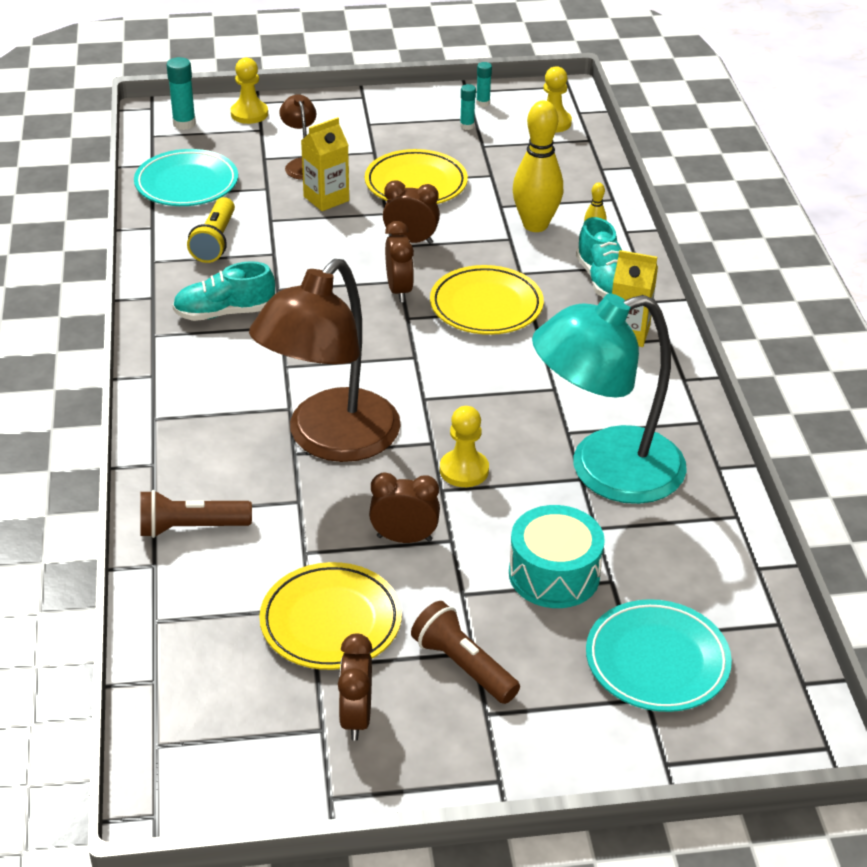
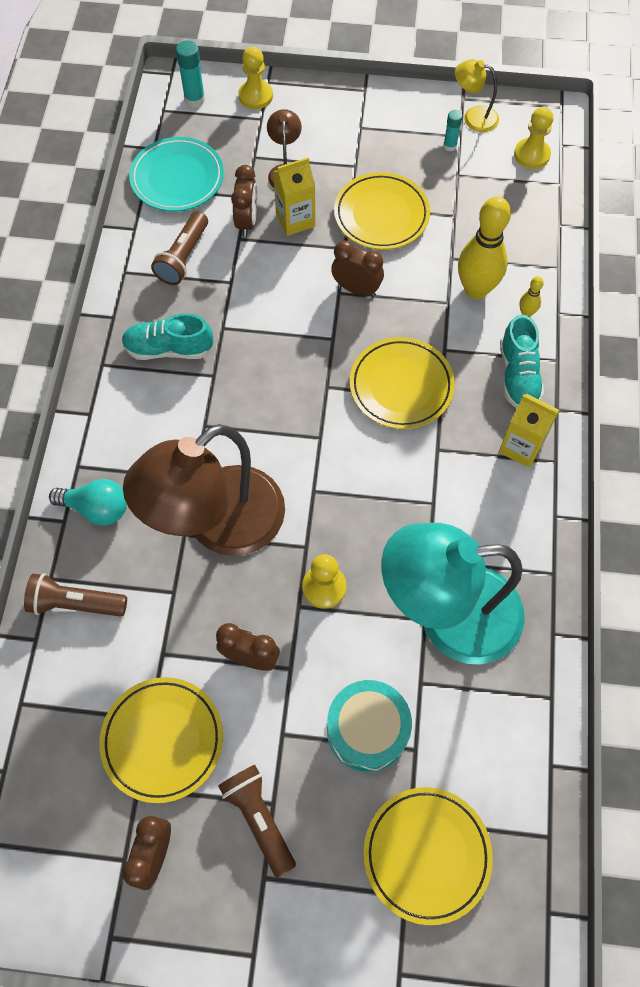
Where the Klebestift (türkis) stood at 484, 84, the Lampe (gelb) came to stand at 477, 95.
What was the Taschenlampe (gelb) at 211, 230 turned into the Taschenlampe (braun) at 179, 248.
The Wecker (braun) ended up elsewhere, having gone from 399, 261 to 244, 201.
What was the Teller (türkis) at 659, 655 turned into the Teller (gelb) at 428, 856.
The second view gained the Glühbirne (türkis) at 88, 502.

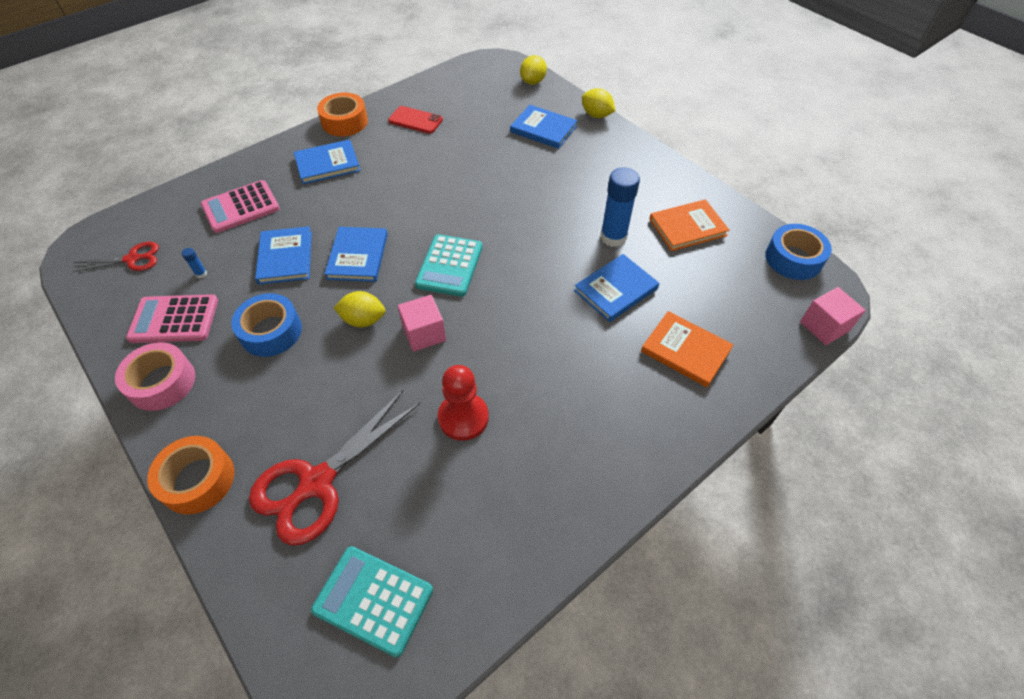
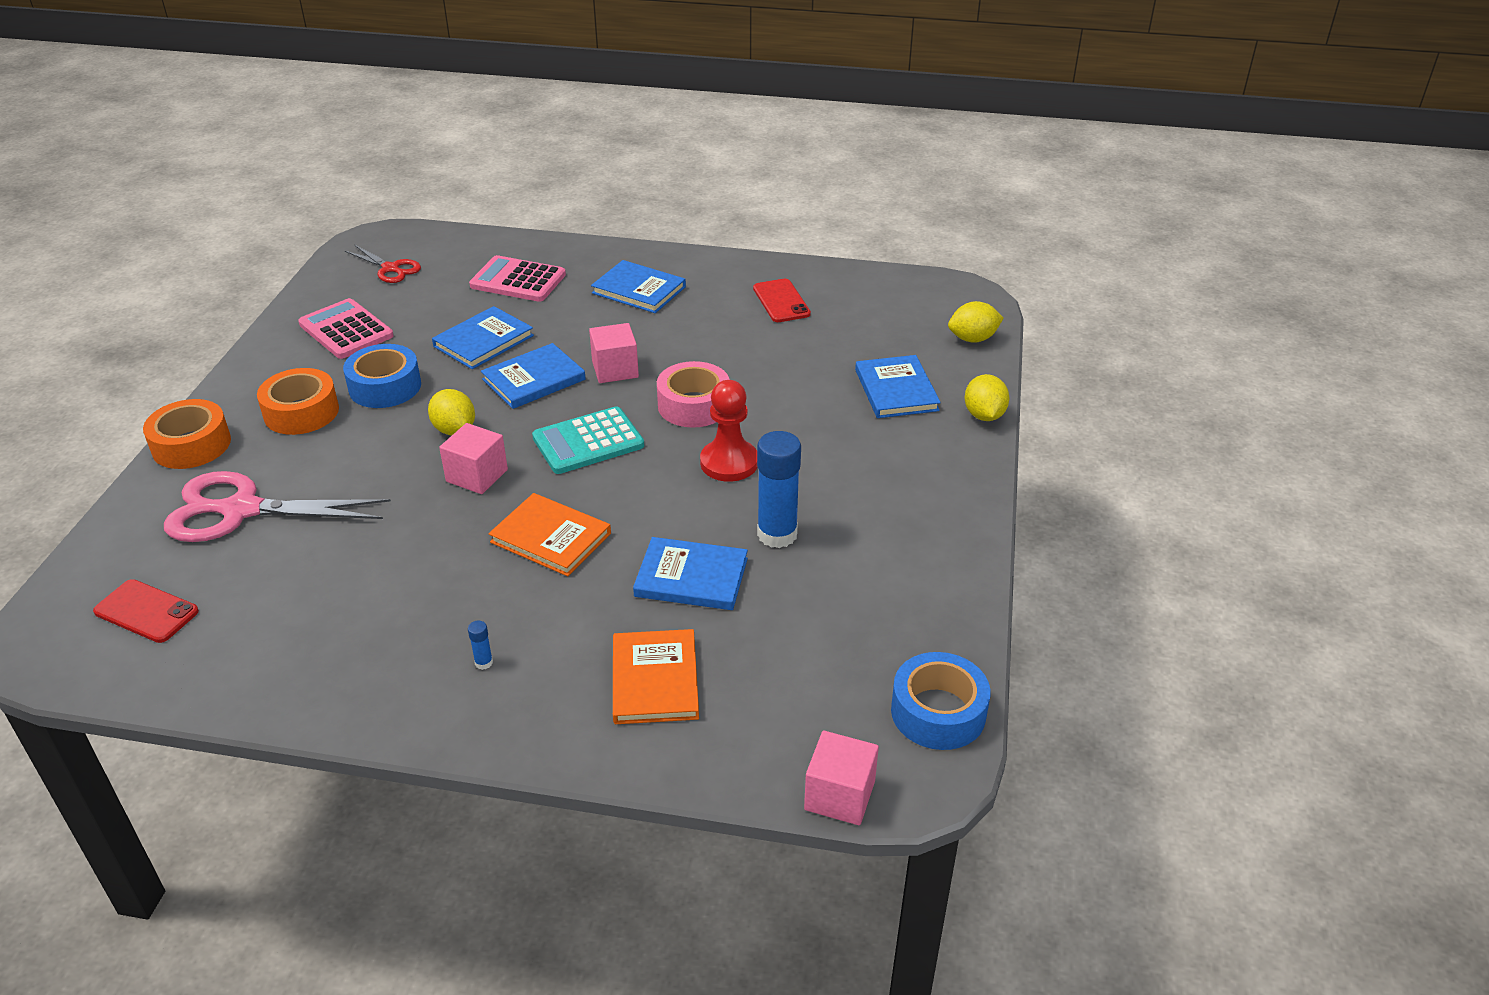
The Klebeband (orange) ended up elsewhere, having gone from 342, 114 to 298, 401.
The Buch (orange) ended up elsewhere, having gone from 689, 225 to 550, 534.
The Klebestift (blau) ended up elsewhere, having gone from 194, 263 to 480, 645.
The Klebeband (rosa) ended up elsewhere, having gone from 155, 376 to 693, 394.
The Bauer (rot) ended up elsewhere, having gone from 463, 403 to 728, 431.
What was the Schere (rot) at 334, 467 turned into the Schere (rosa) at 277, 506.
Where the Taschenrechner (türkis) stood at 372, 601, the Handy (rot) came to stand at 146, 611.
The second view gained the Kubus (rosa) at 614, 353.

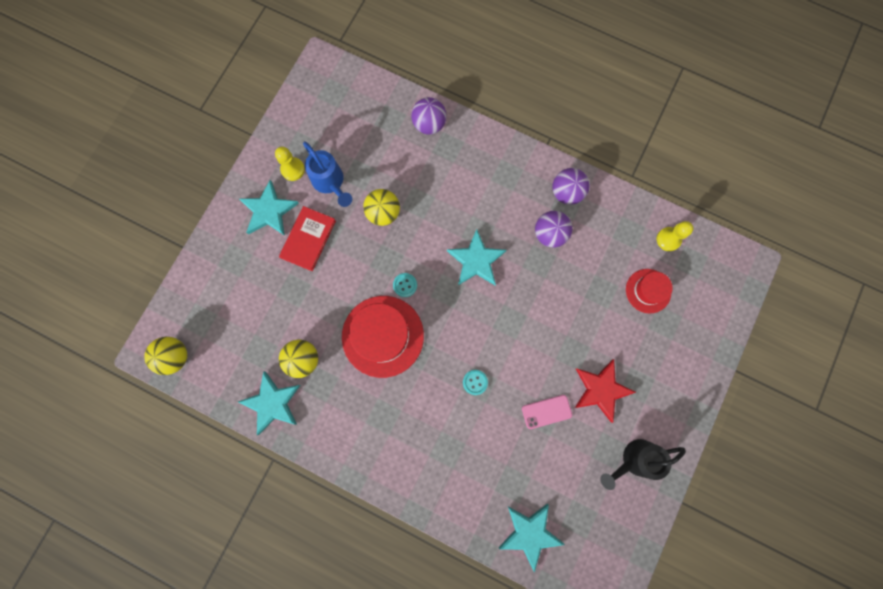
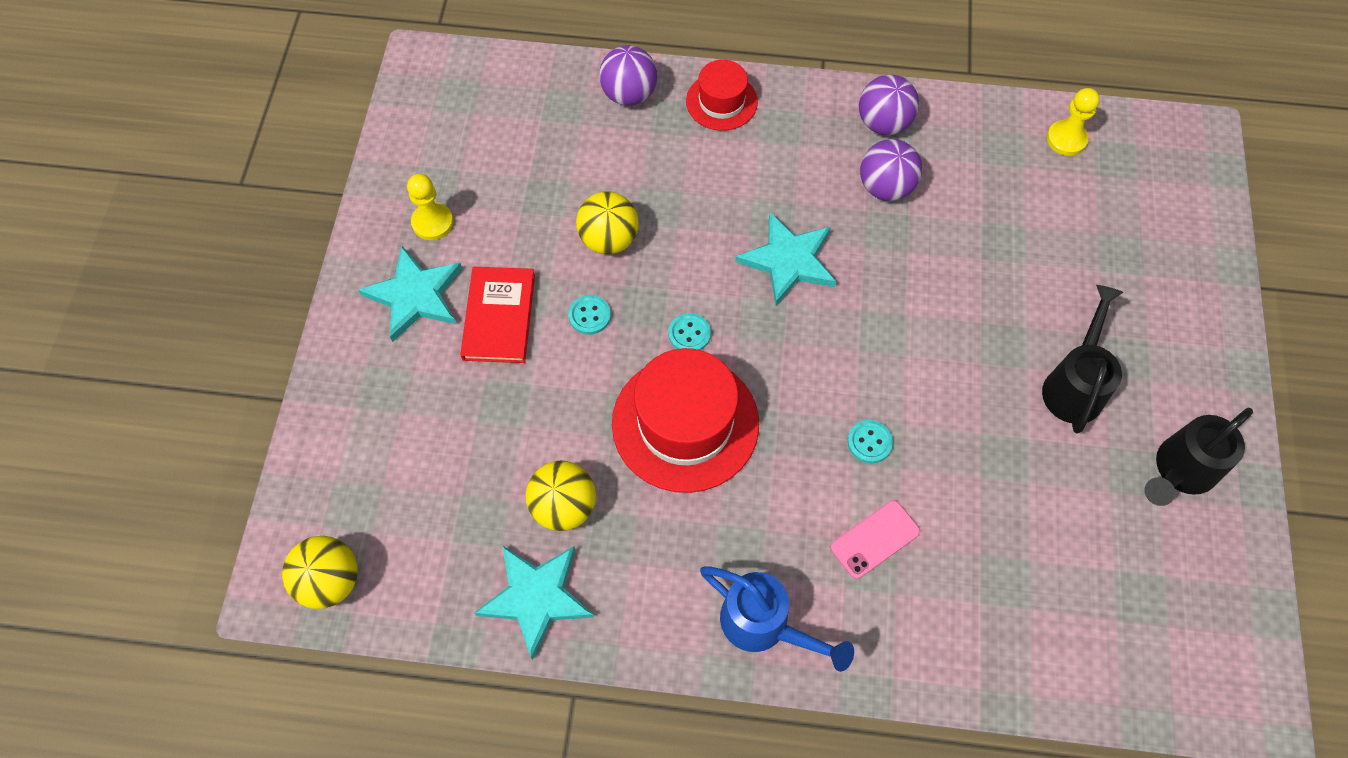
The Gießkanne (blau) ended up elsewhere, having gone from 327, 174 to 777, 619.
The Hut (rot) ended up elsewhere, having gone from 649, 291 to 722, 95.
Where the Stern (rot) stood at 605, 391, the Gießkanne (schwarz) came to stand at 1083, 359.
The Handy (rosa) ended up elsewhere, having gone from 547, 412 to 875, 539.
The second view lost the Stern (türkis) at 532, 538.
The second view gained the Knopf (türkis) at 589, 315.

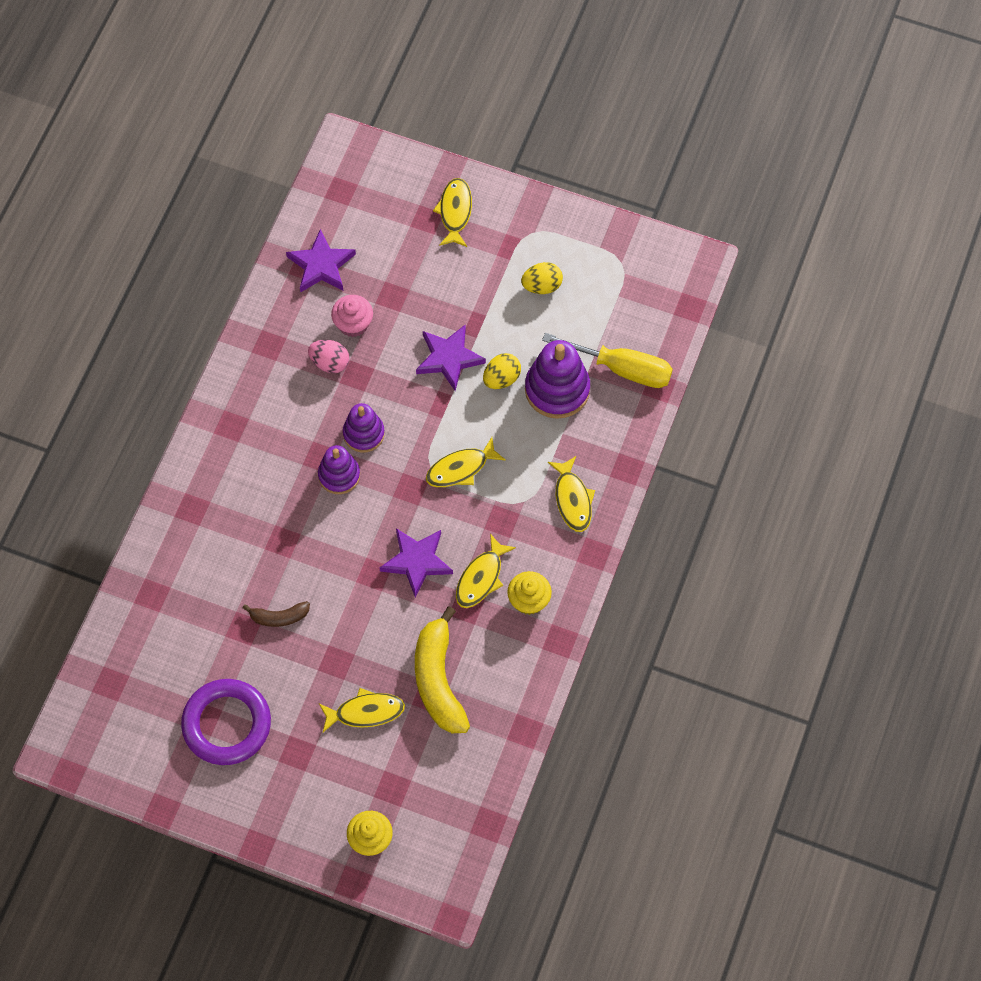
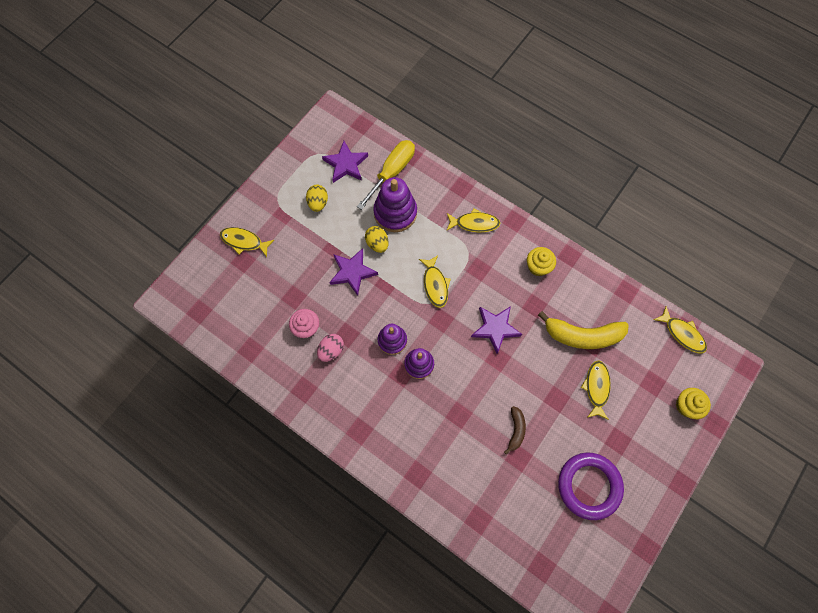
The Stern (lila) ended up elsewhere, having gone from 321, 260 to 345, 162.
The Fisch (gelb) ended up elsewhere, having gone from 486, 571 to 680, 329.

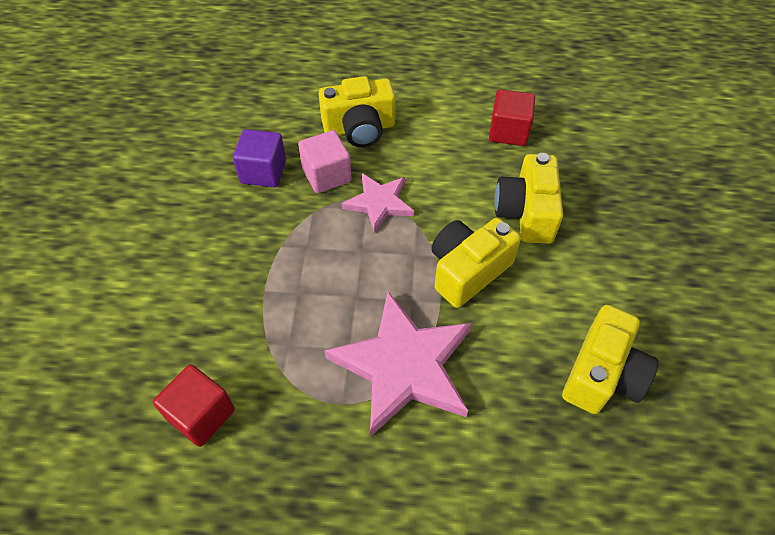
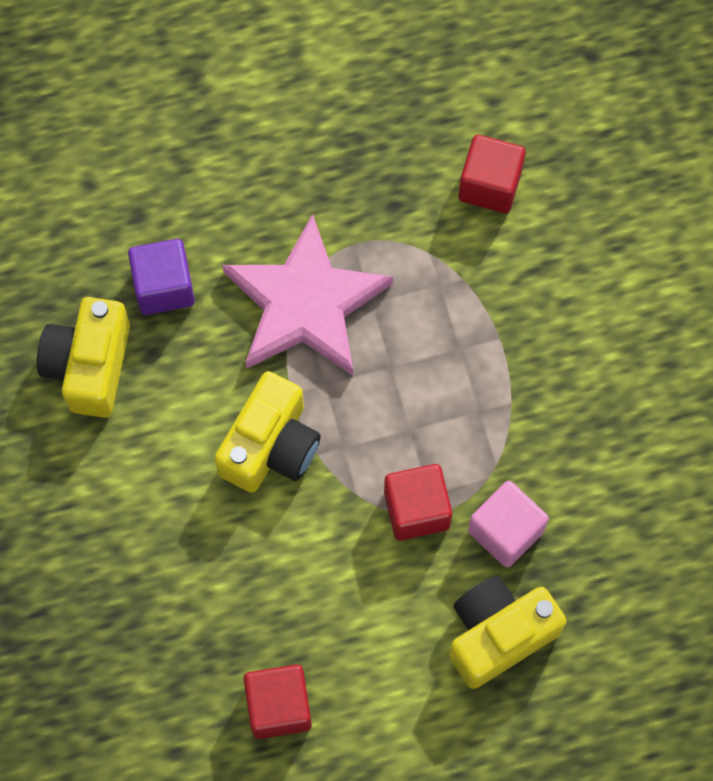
The Kubus (lila) ended up elsewhere, having gone from 259, 158 to 161, 277.
The second view lost the Kamera (gelb) at 528, 198.
Where the Stern (rosa) stood at 378, 203, the Kubus (rot) came to stand at 418, 502.

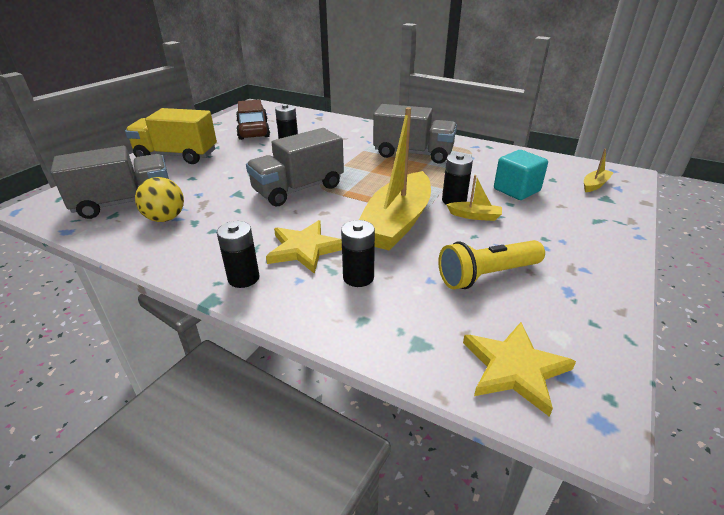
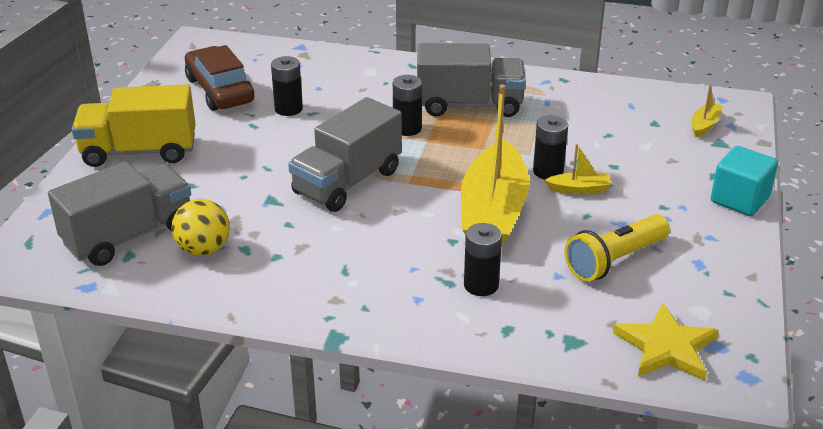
The Kubus (türkis) ended up elsewhere, having gone from 521, 175 to 744, 181.
The second view lost the Stern (gelb) at 304, 247.
The Batterie (schwarz) ended up elsewhere, having gone from 238, 254 to 407, 105.

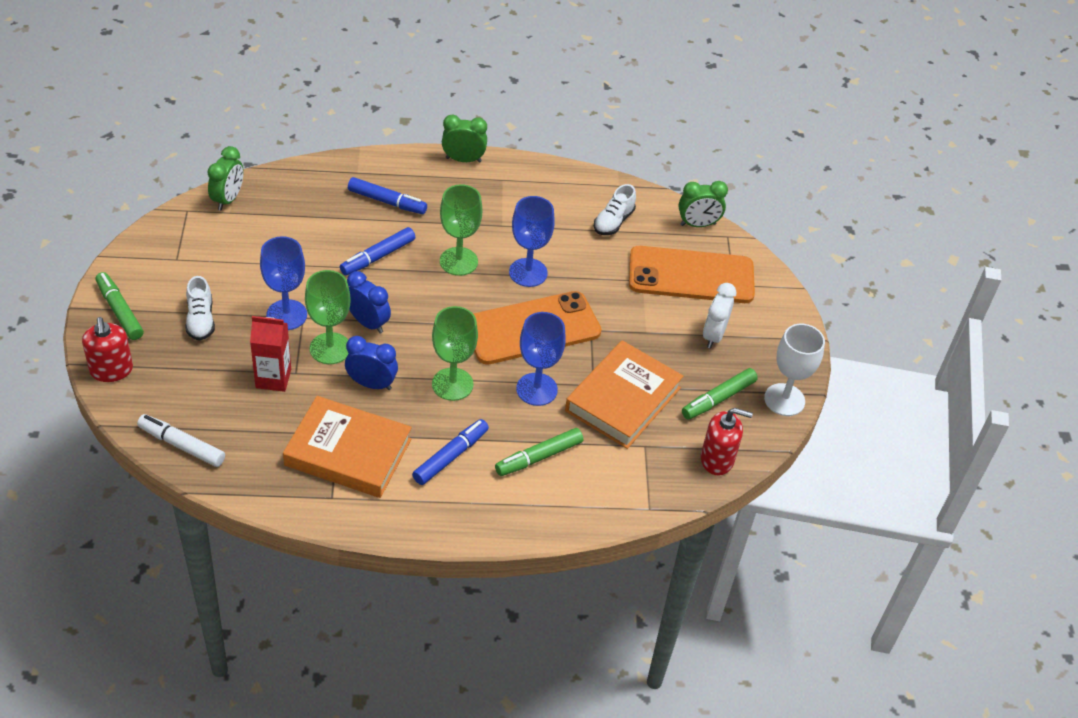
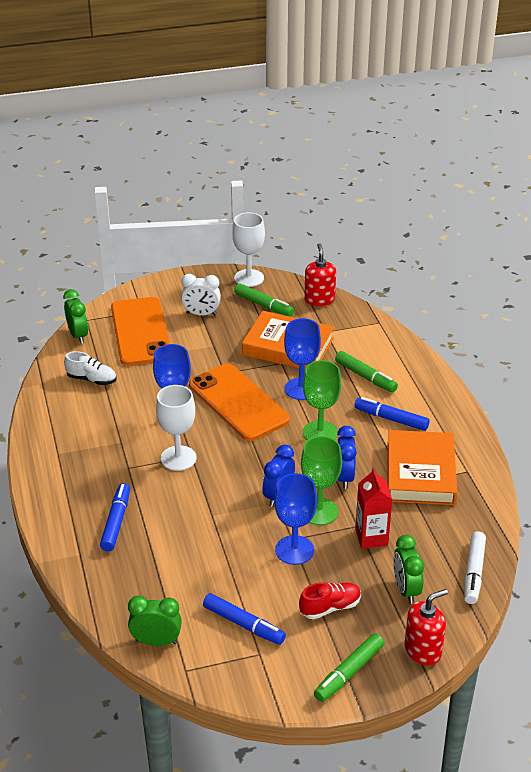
The Wecker (grün) ended up elsewhere, having gone from 464, 138 to 408, 569.
What was the Kelch (grün) at 461, 230 turned into the Kelch (weiß) at 176, 428.
The Filzstift (blau) ended up elsewhere, having gone from 377, 251 to 244, 619.
What was the Schuh (weiß) at 200, 308 turned into the Schuh (rot) at 330, 600.

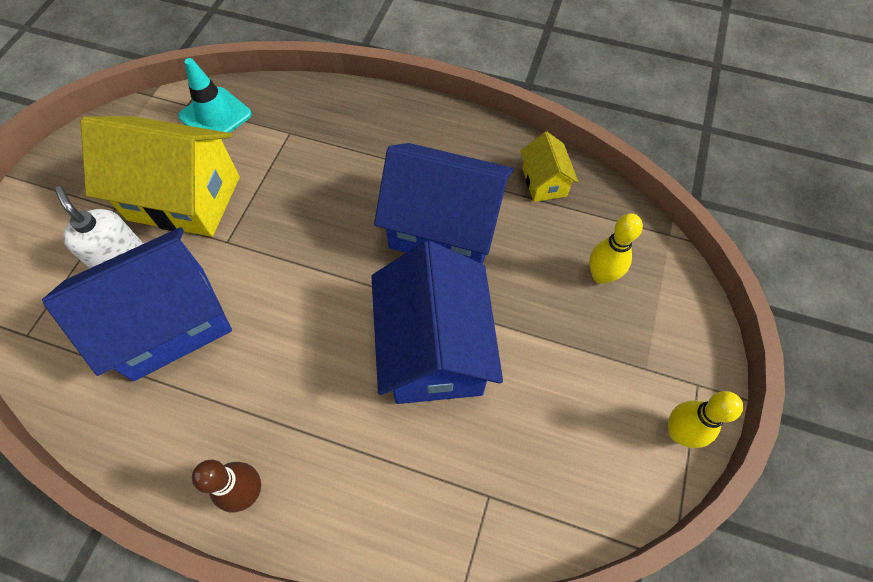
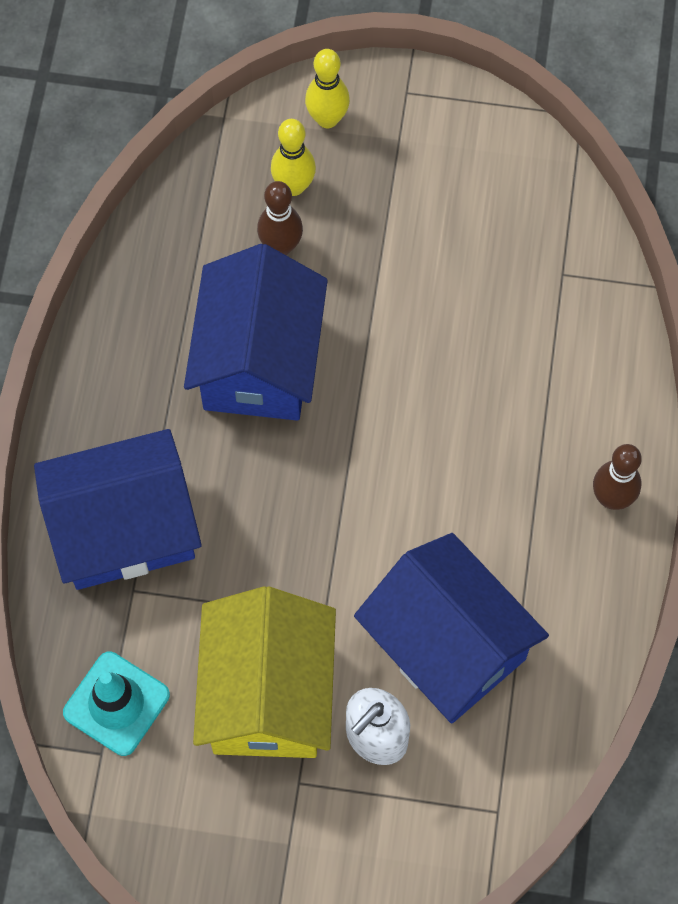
The second view lost the Haus (gelb) at 549, 167.
The Haus (blau) ended up elsewhere, having gone from 437, 322 to 118, 509.
The Bowlingkegel (gelb) ended up elsewhere, having gone from 705, 419 to 327, 88.
The second view gained the Bowlingkegel (braun) at 280, 218.

